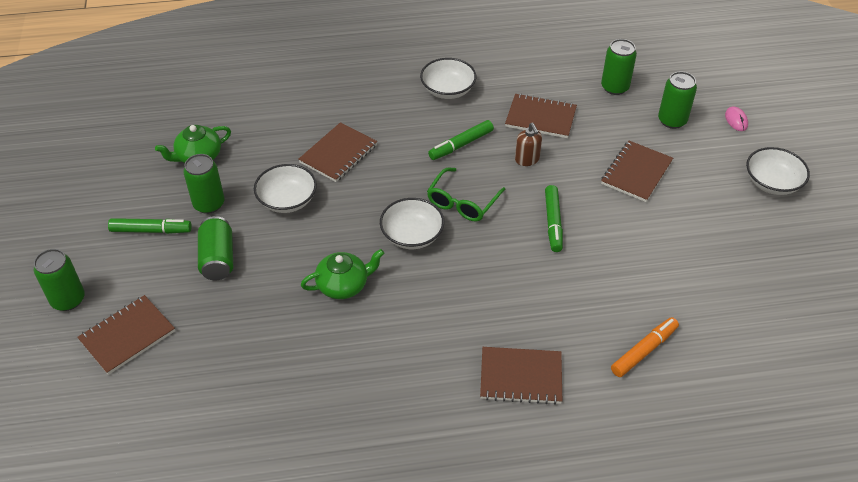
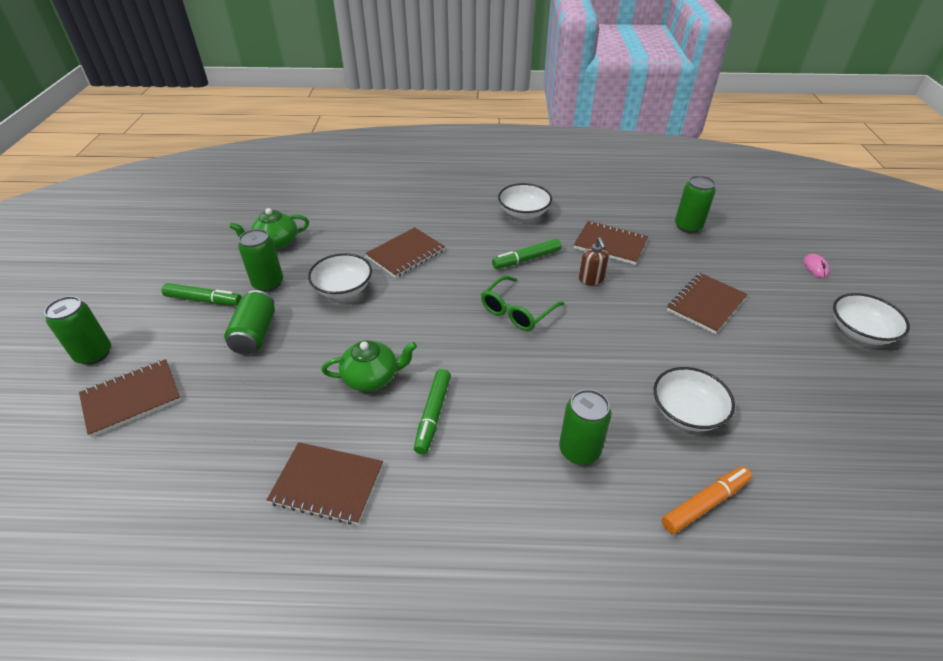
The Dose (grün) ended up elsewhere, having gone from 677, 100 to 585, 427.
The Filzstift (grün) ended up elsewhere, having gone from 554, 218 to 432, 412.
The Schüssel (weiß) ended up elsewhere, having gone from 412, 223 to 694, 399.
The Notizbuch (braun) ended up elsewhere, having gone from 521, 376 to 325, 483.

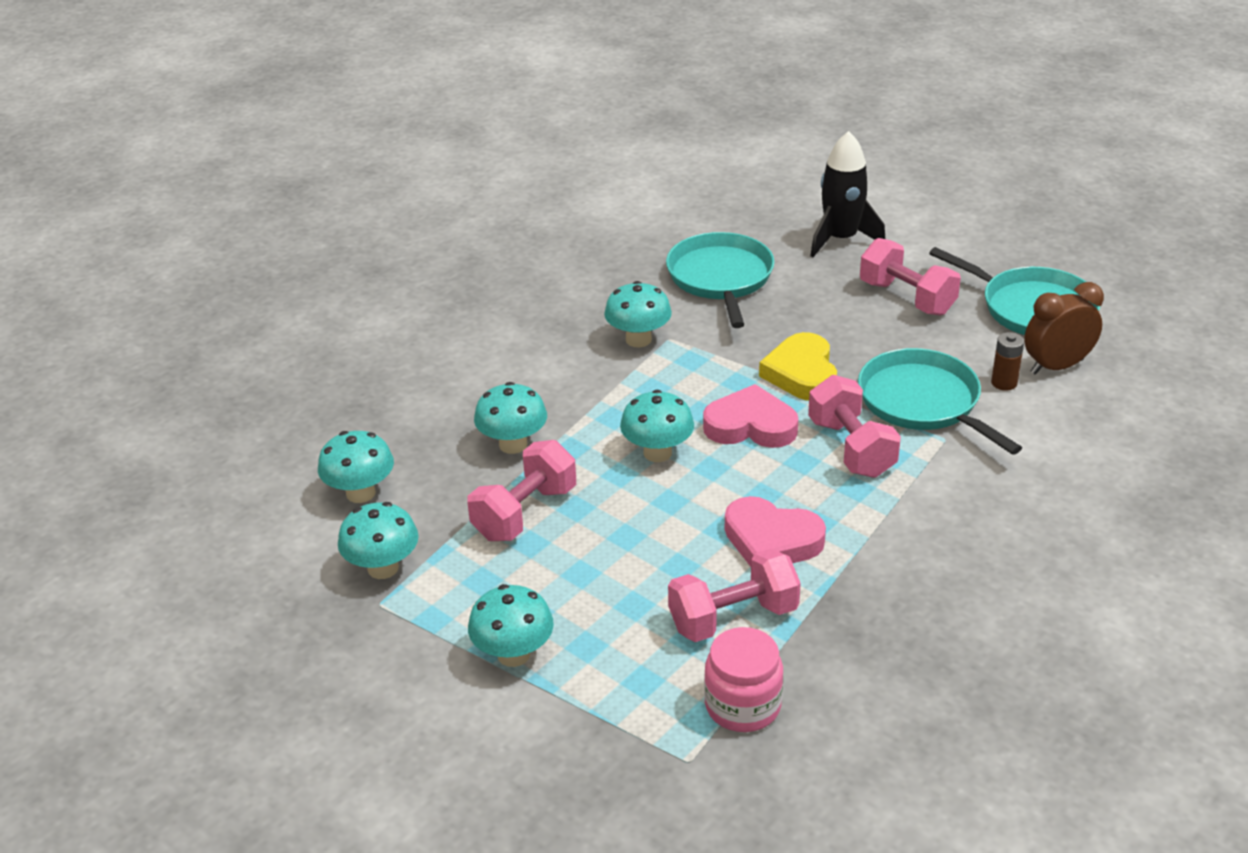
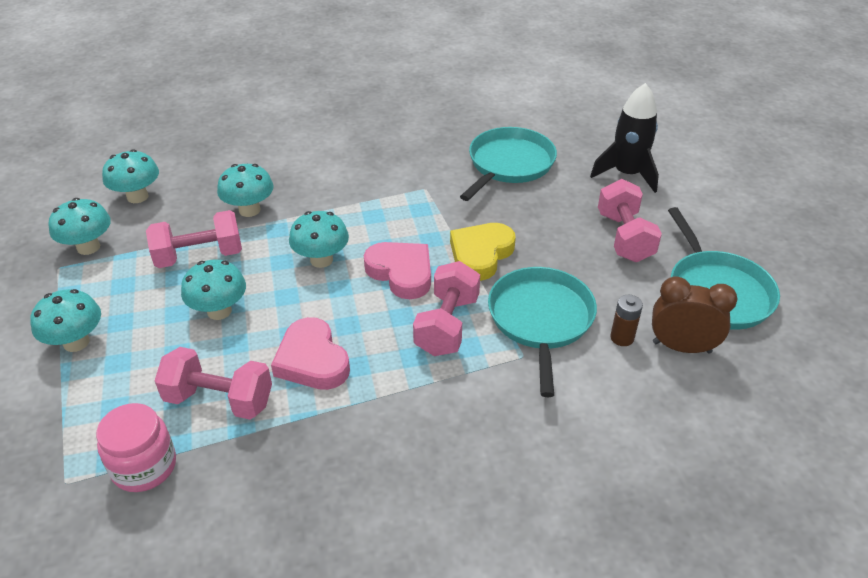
The Pilz (türkis) ended up elsewhere, having gone from 638, 314 to 213, 289.

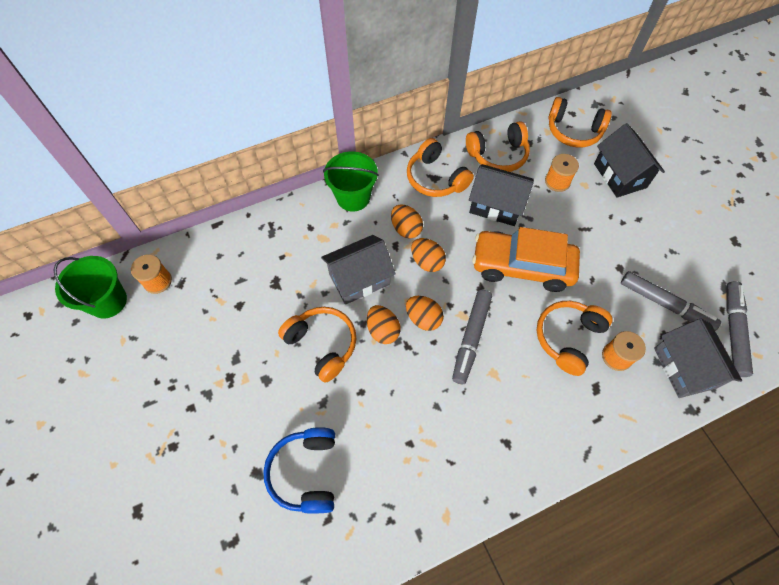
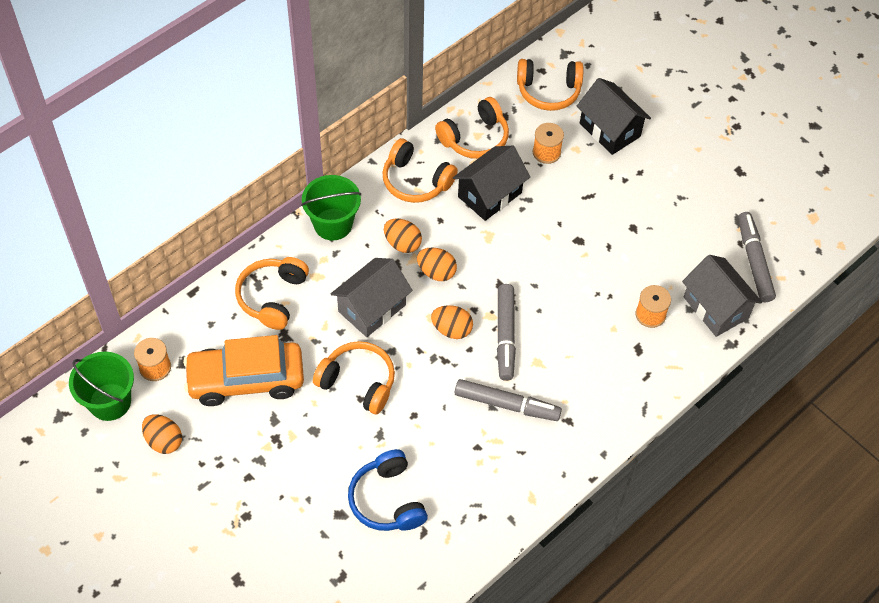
The Haus (schwarz) at 501, 195 ended up facing another way, 45 degrees counterclockwise from before.
The Auto (orange) ended up elsewhere, having gone from 526, 259 to 243, 370.
The Filzstift (grau) ended up elsewhere, having gone from 671, 301 to 508, 400.
The Kopfhörer (orange) ended up elsewhere, having gone from 574, 338 to 272, 293.
The Ei (orange) ended up elsewhere, having gone from 384, 324 to 162, 434.

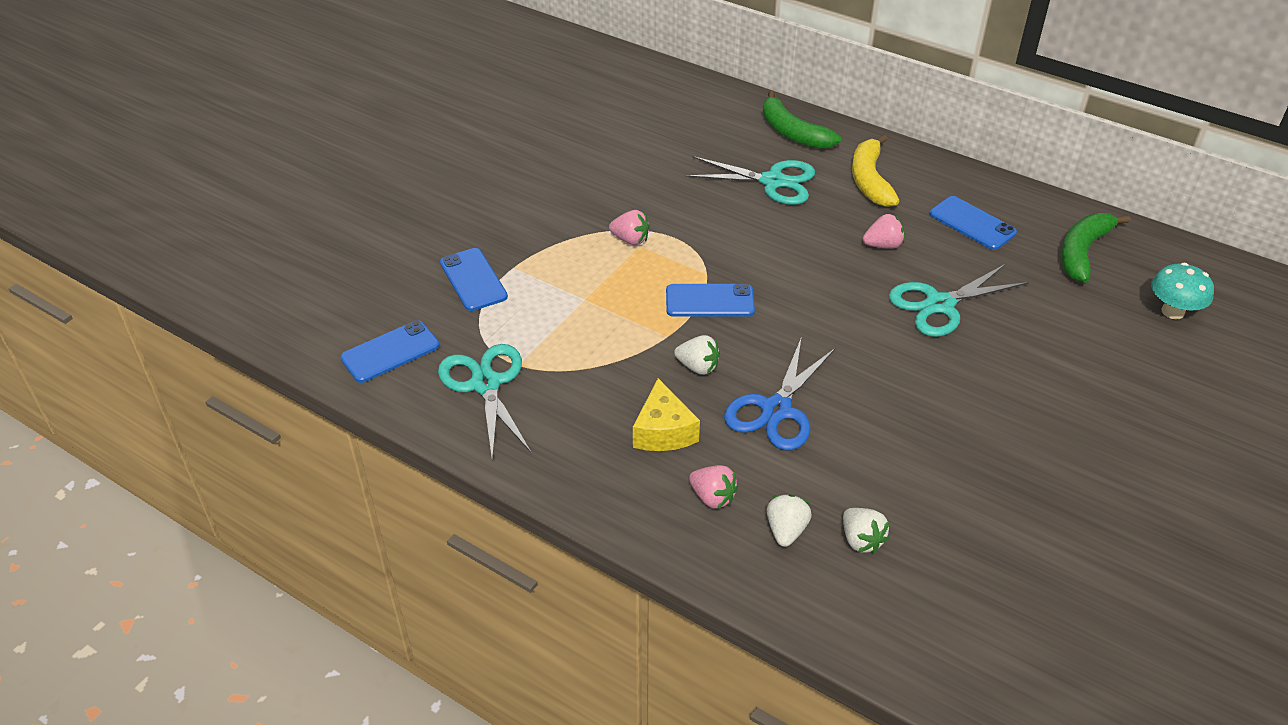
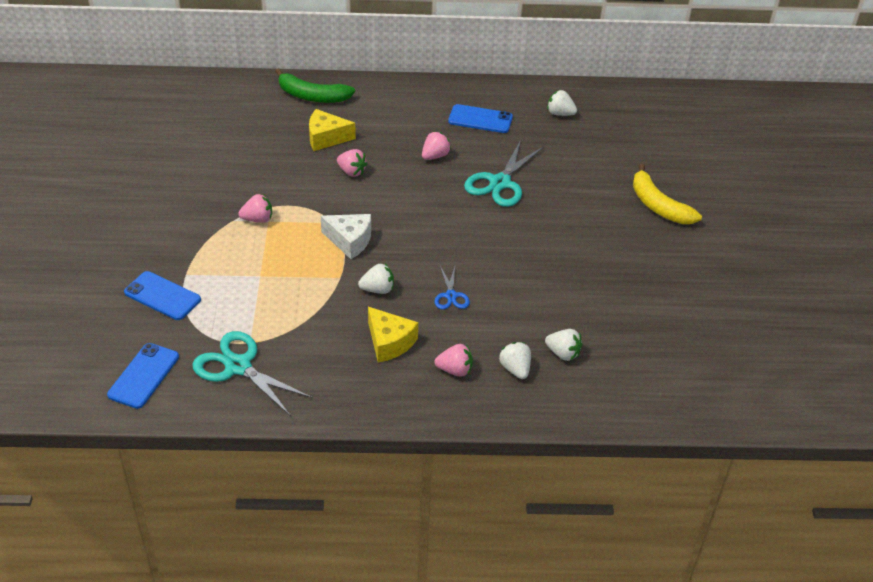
The Banane (gelb) ended up elsewhere, having gone from 875, 170 to 667, 194.
Where the Schere (türkis) stood at 750, 180, the Käse (gelb) came to stand at 332, 130.
Where the Banane (grün) stood at 1095, 248, the Erdbeere (weiß) came to stand at 562, 103.
The second view lost the Pilz (türkis) at 1182, 291.
Where the Handy (blau) stood at 710, 300, the Käse (weiß) came to stand at 346, 236.
The size of the Schere (blau) at 780, 394 changed by a factor of 0.54.
The second view gained the Erdbeere (rosa) at 352, 163.

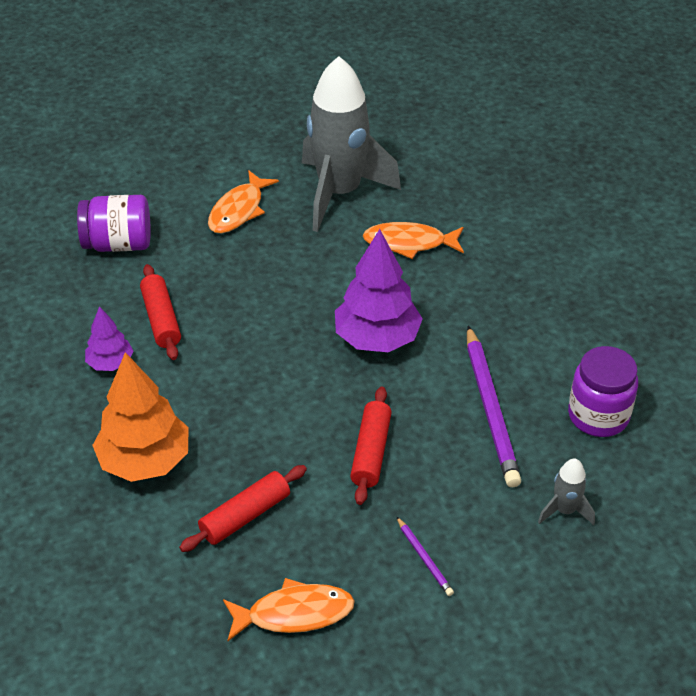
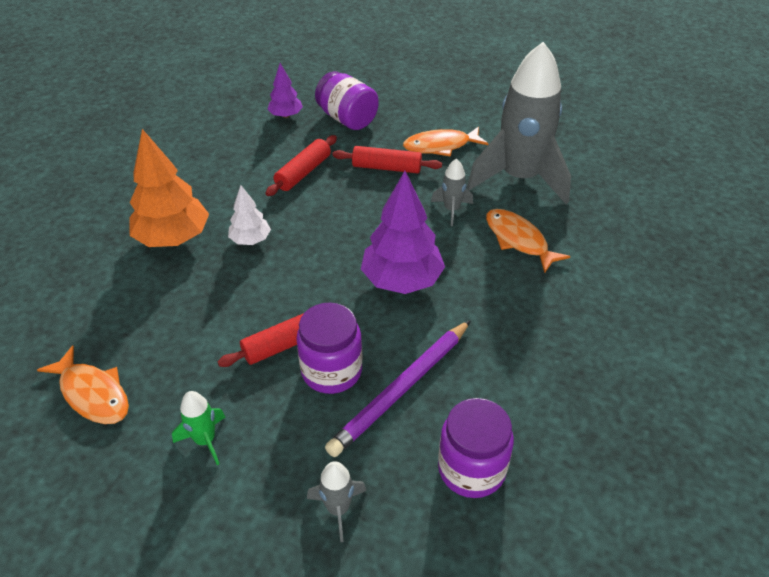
The Baum (lila) ended up elsewhere, having gone from 109, 338 to 285, 90.
The Nudelholz (rot) ended up elsewhere, having gone from 243, 508 to 387, 159.
Where the Bleistift (lila) stood at 425, 556, the Rakete (grün) came to stand at 198, 428.
The second view gained the Rakete (grau) at 452, 192.
The second view gained the Baum (weiß) at 249, 215.
The second view gained the Einmachglas (lila) at 329, 348.

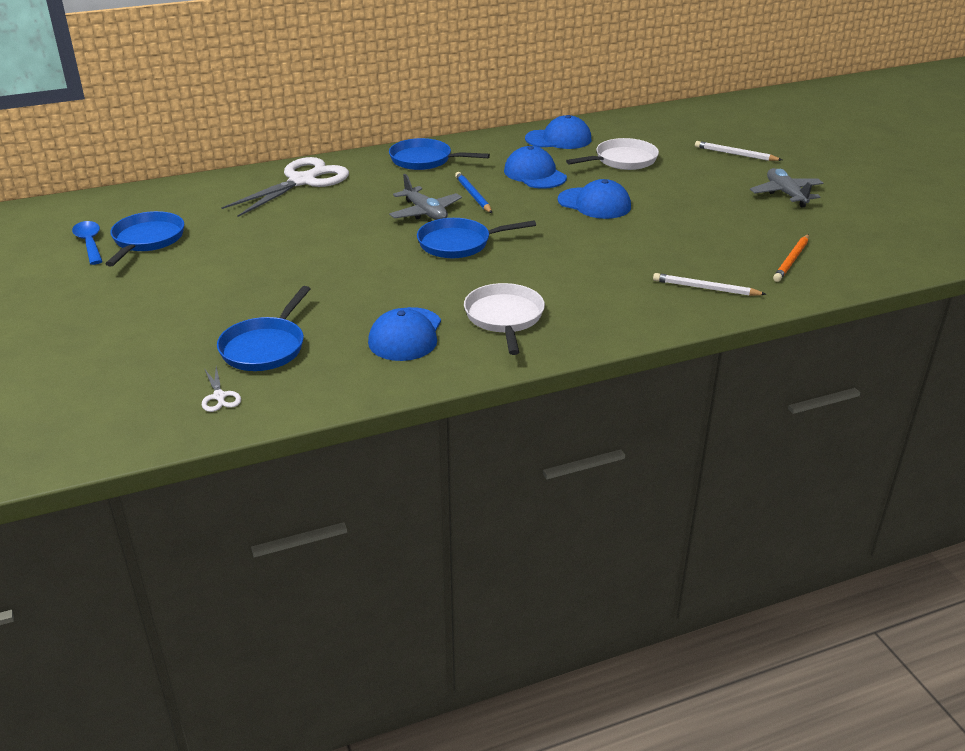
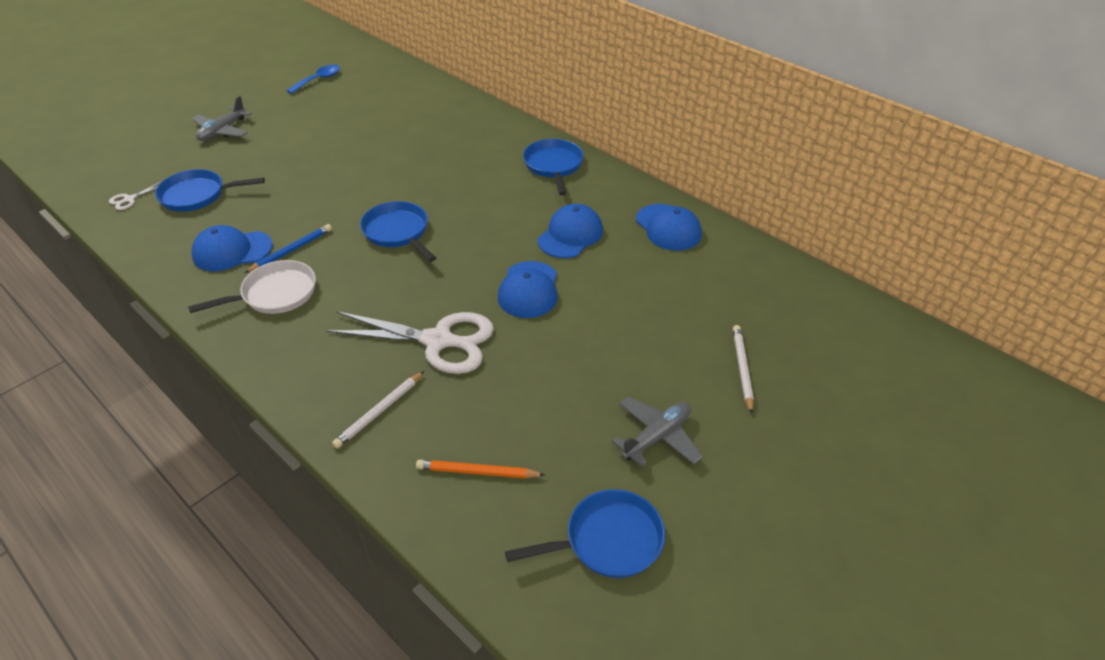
The second view lost the Pfanne (weiß) at 612, 154.
The Schere (weiß) ended up elsewhere, having gone from 285, 187 to 410, 342.
The Bleistift (blau) ended up elsewhere, having gone from 473, 192 to 288, 248.
The Flugzeug (grau) ended up elsewhere, having gone from 425, 197 to 222, 118.
The Pfanne (blau) ended up elsewhere, having gone from 144, 238 to 585, 533.
The Bleistift (weiß) at 710, 284 ended up facing another way, 135 degrees counterclockwise from before.

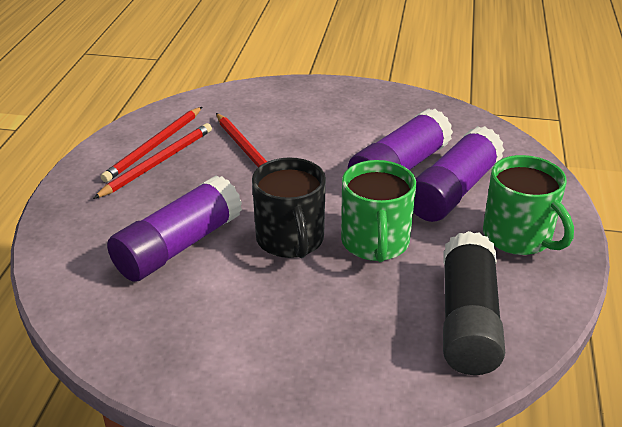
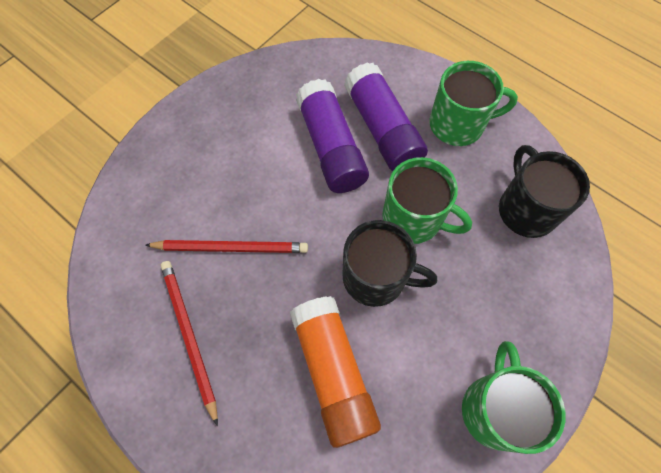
The second view lost the Bleistift (rot) at 151, 144.
What was the Klebestift (lila) at 174, 228 turned into the Klebestift (orange) at 335, 372.
Where the Klebestift (schwarz) stood at 474, 303, the Tasse (schwarz) came to stand at 544, 191.
The second view gained the Tasse (grün) at 514, 397.

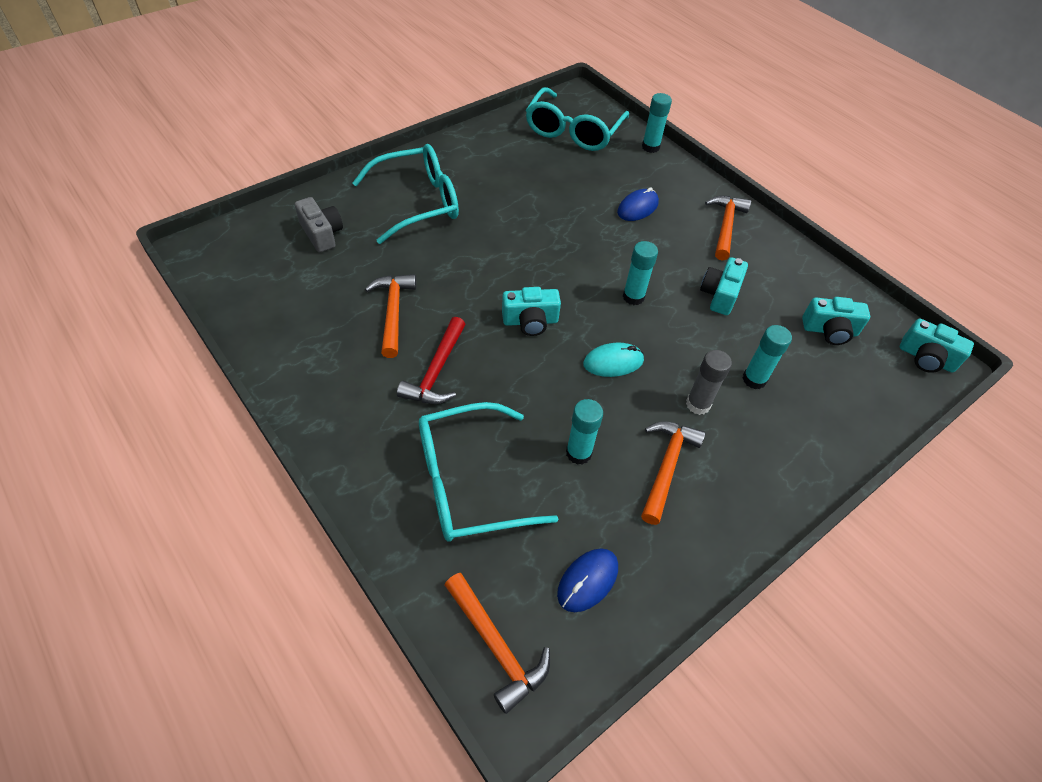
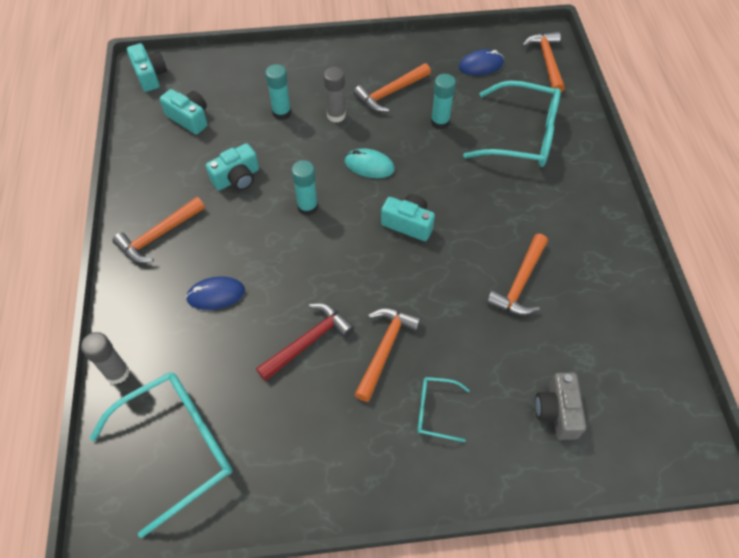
What was the Klebestift (türkis) at 657, 123 turned into the Klebestift (grau) at 105, 358.
The size of the Brille (türkis) at 405, 194 changed by a factor of 0.48.
The Hammer (rot) ended up elsewhere, having gone from 431, 360 to 305, 342.
The second view gained the Hammer (orange) at 387, 355.

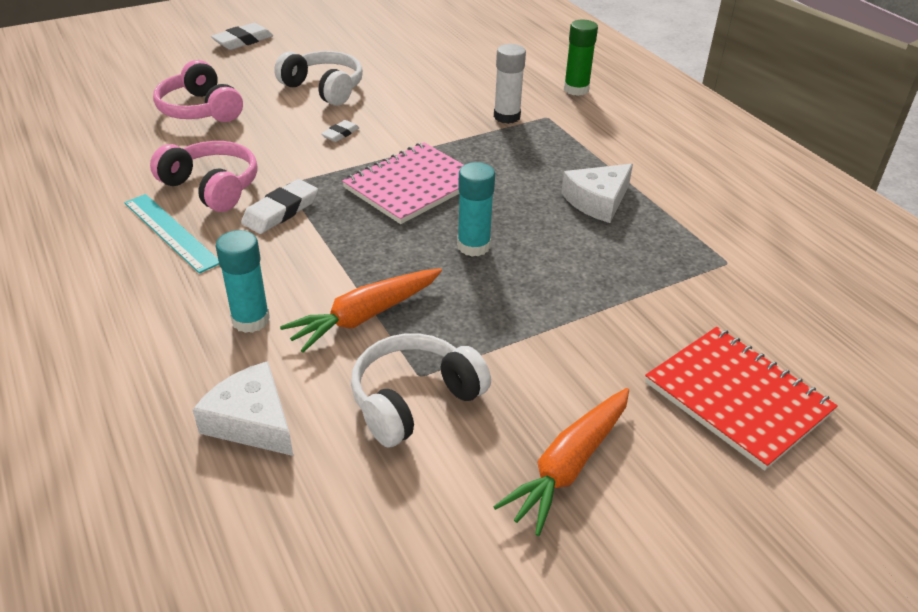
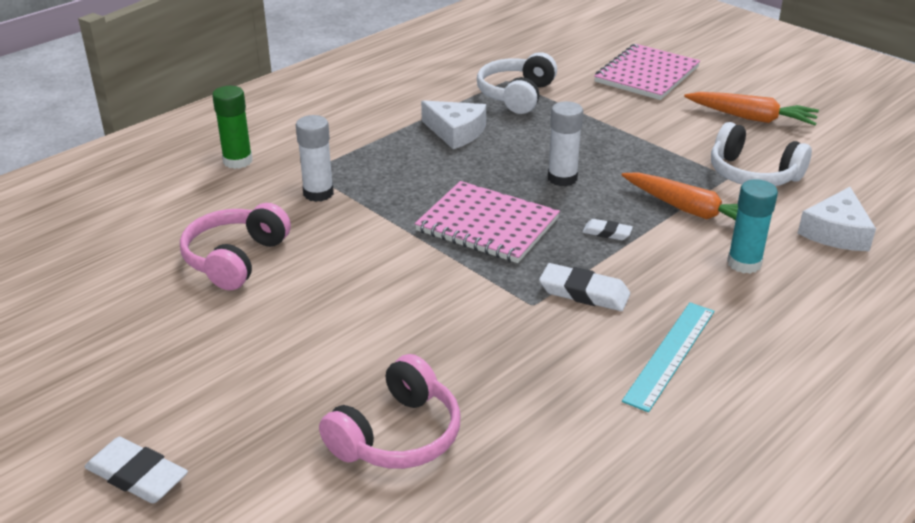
The Kopfhörer (weiß) ended up elsewhere, having gone from 318, 78 to 517, 83.
The Radiergummi (weiß) ended up elsewhere, having gone from 340, 131 to 608, 229.
The Kopfhörer (rosa) ended up elsewhere, having gone from 204, 176 to 235, 246.
What was the Klebestift (türkis) at 476, 209 turned into the Klebestift (weiß) at 565, 143.
What was the Notizbuch (rot) at 741, 399 turned into the Notizbuch (rosa) at 647, 72.

